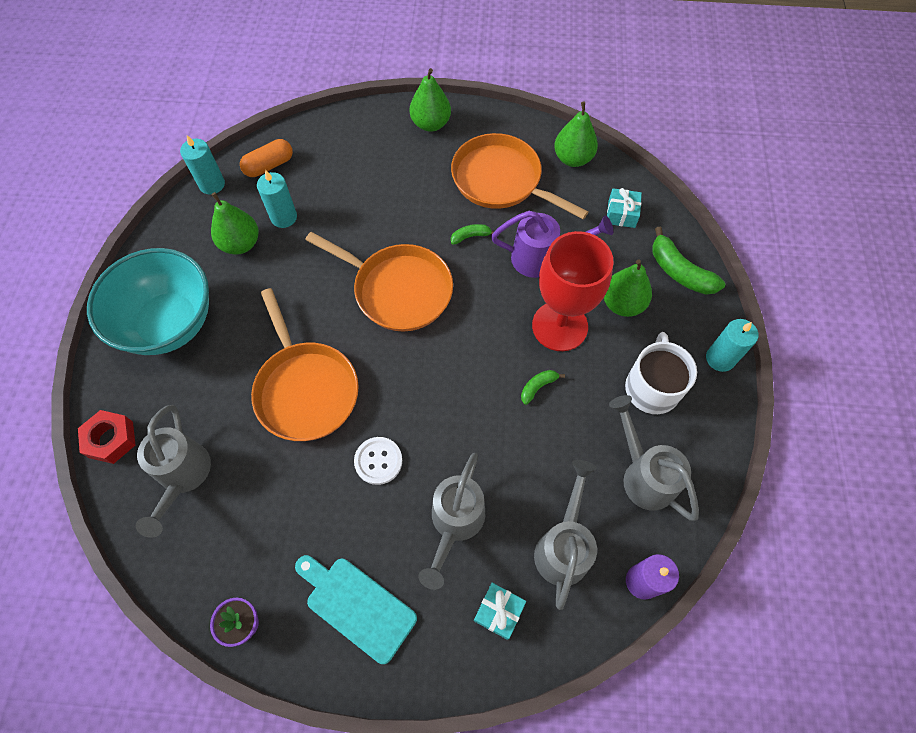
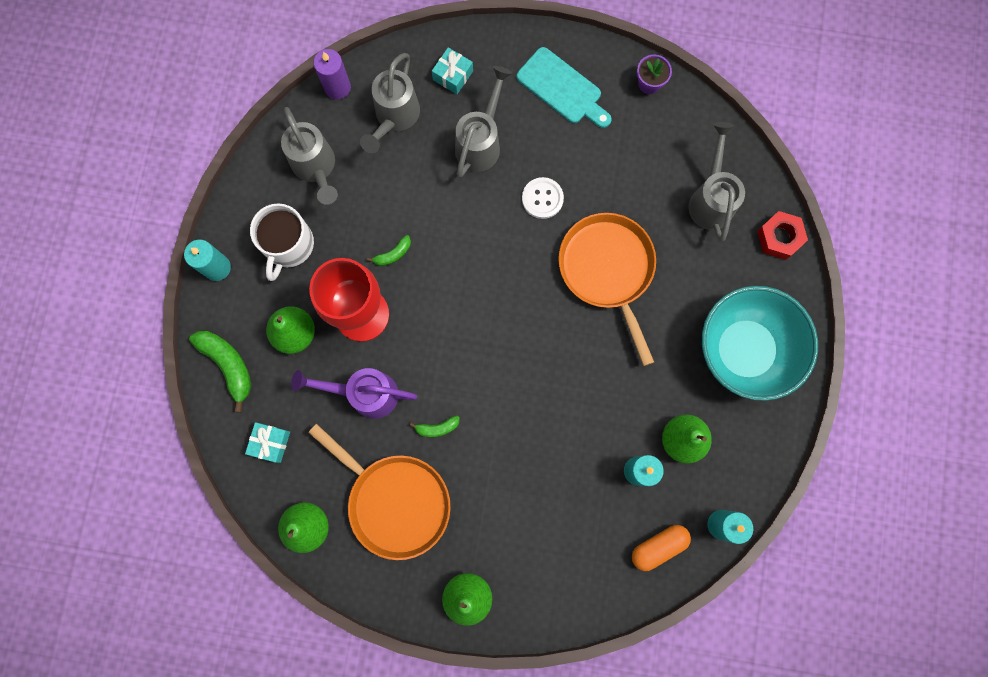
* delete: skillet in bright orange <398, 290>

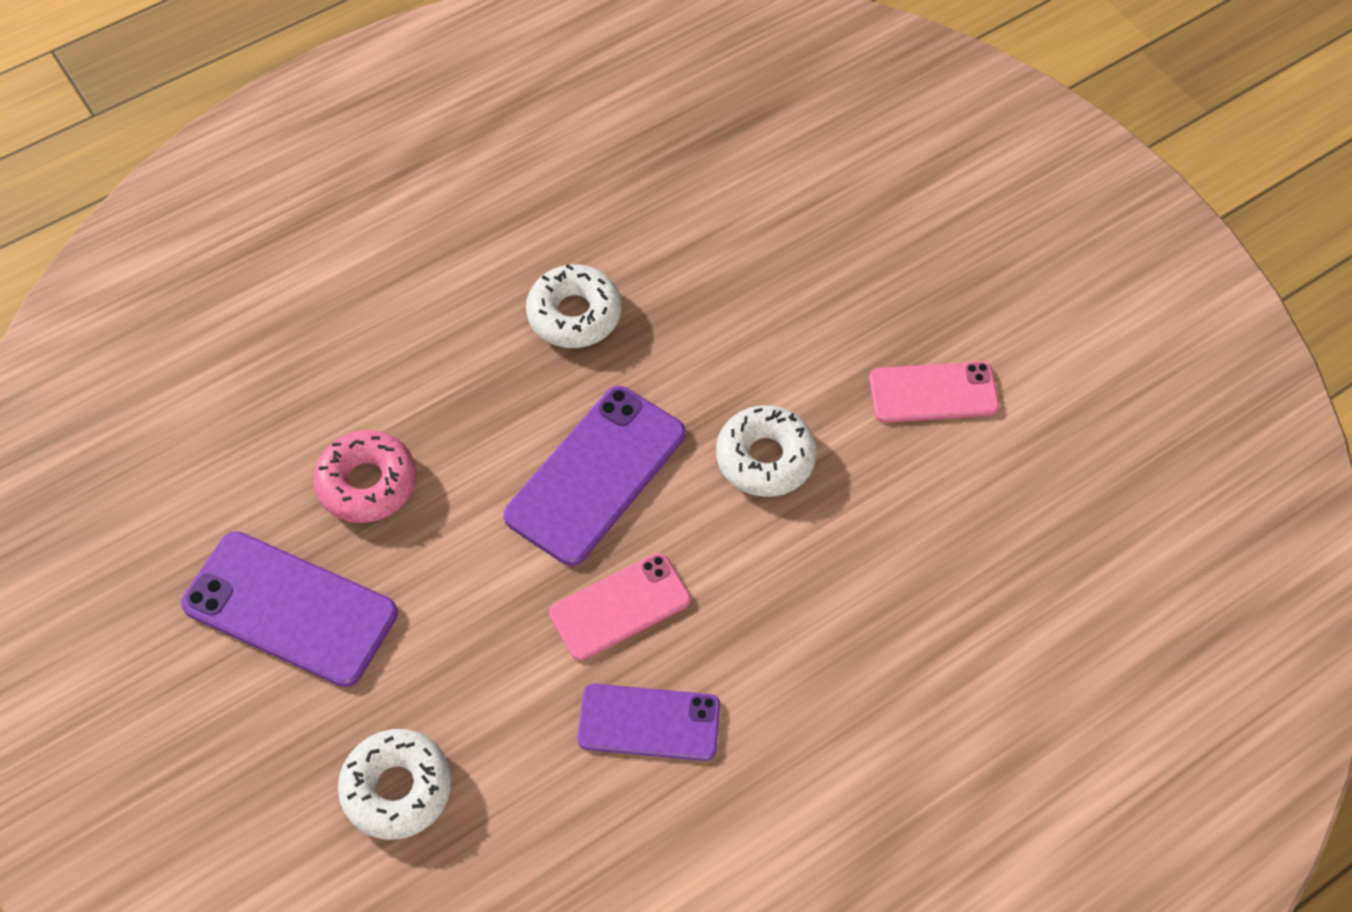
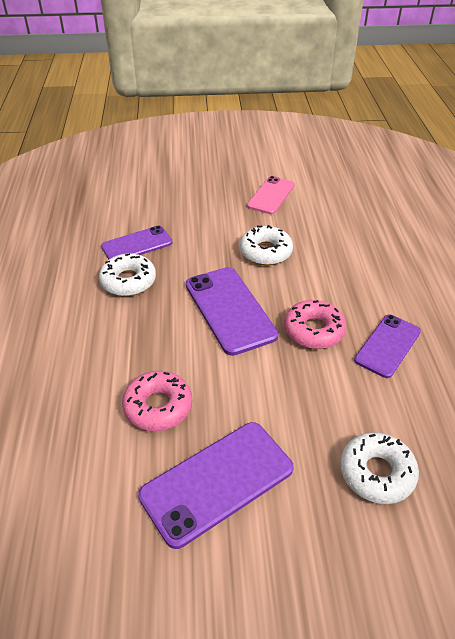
* insert: mobile phone in royal purple <137, 244>
* replace: mobile phone in rose-pink <620, 607> to doughnut in rose-pink <314, 330>

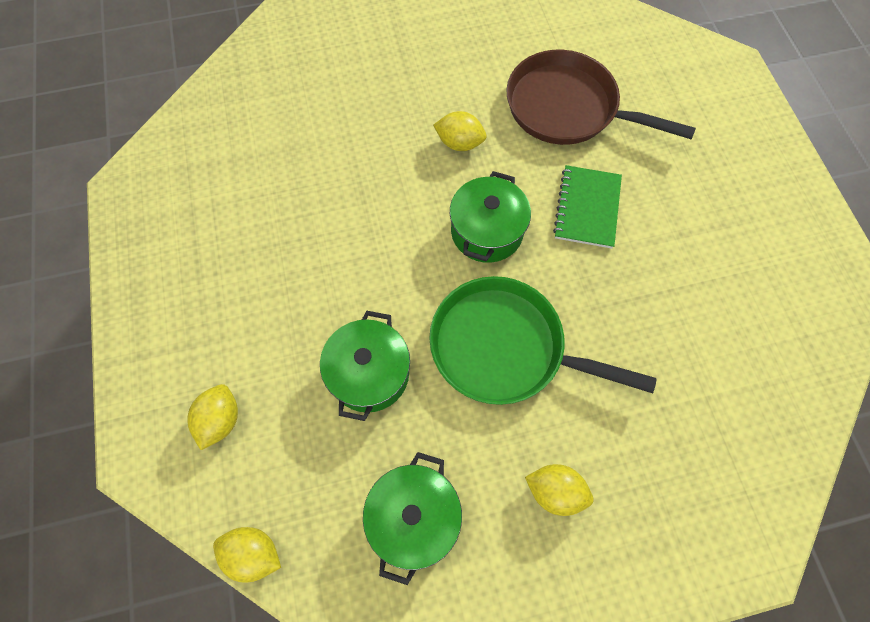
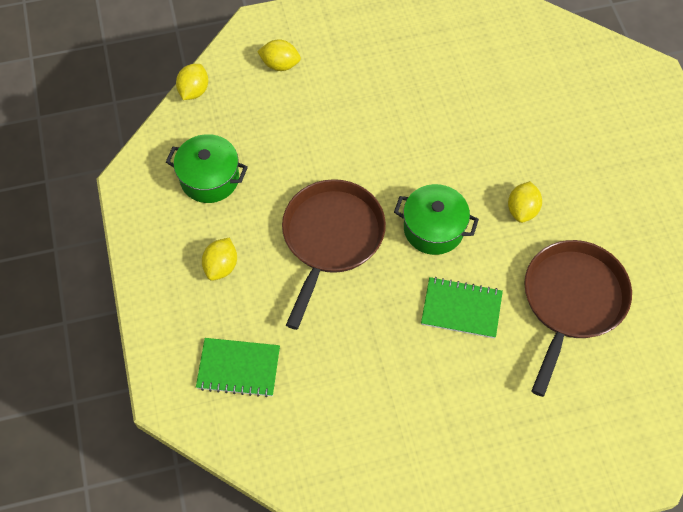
* delete: cooking pot in leaf-green <369, 374>
* insert: exercise book in leaf-green <238, 368>
* recolor: skillet in leaf-green <505, 347> to skillet in brown <331, 238>

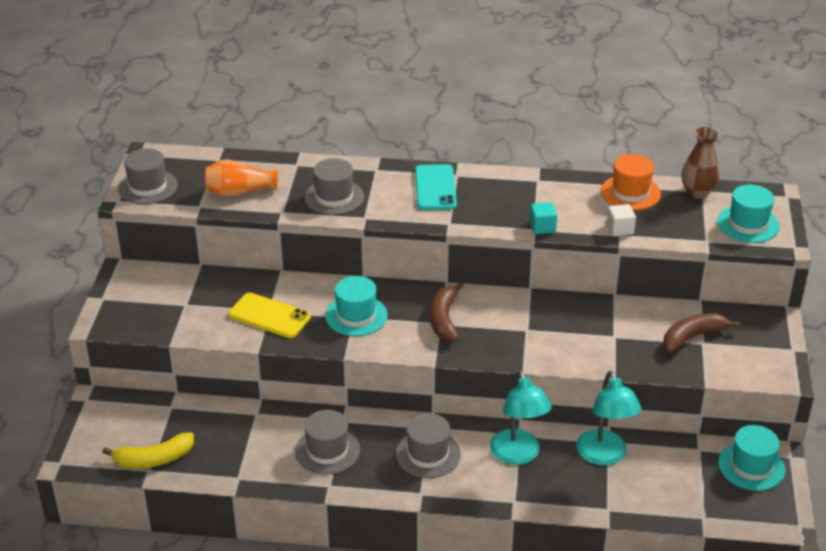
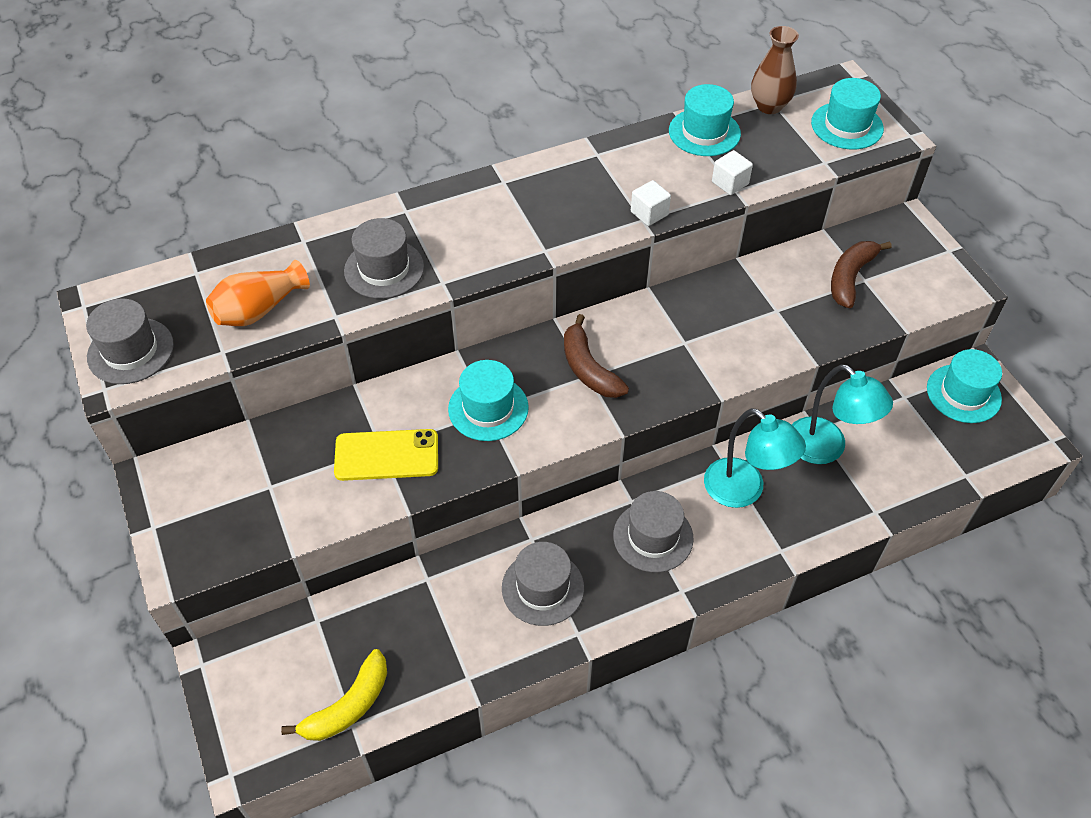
* delete: mobile phone in aqua <435, 188>
* recolor: solid cube in aqua <542, 227> to solid cube in white <649, 213>
* recolor: tall hat in bright orange <630, 192> to tall hat in aqua <704, 132>

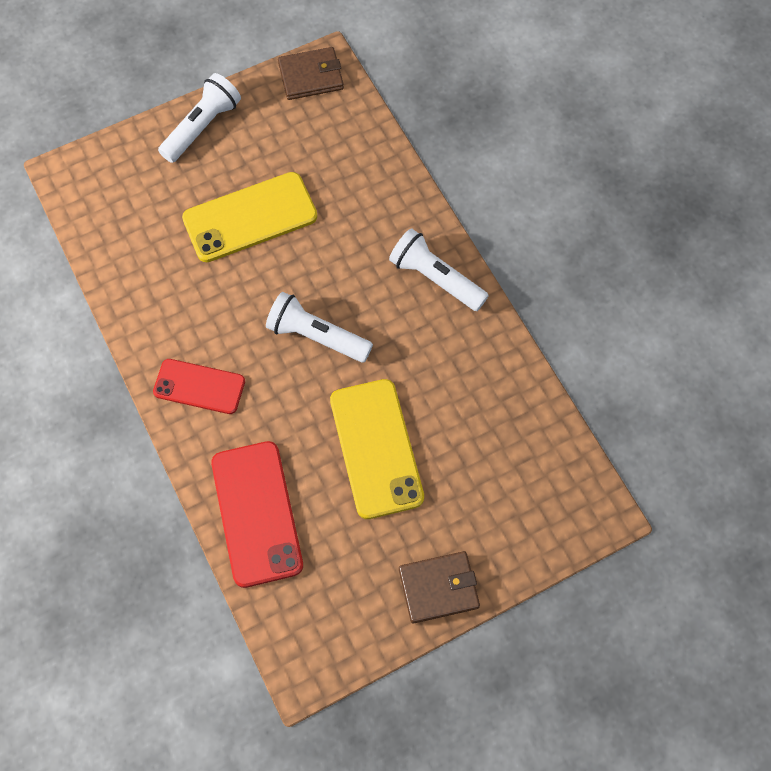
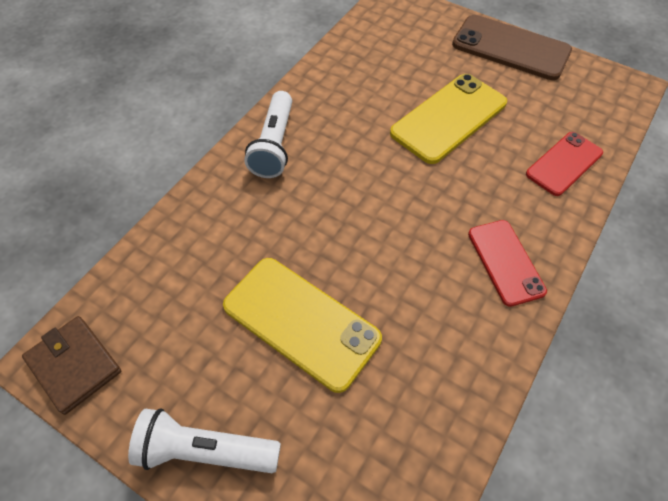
* delete: torch in white <317, 336>
* replace: billfold in brown <438, 588> to mobile phone in brown <511, 48>
* resize: mobile phone in red <256, 513> = <564, 164> x0.64

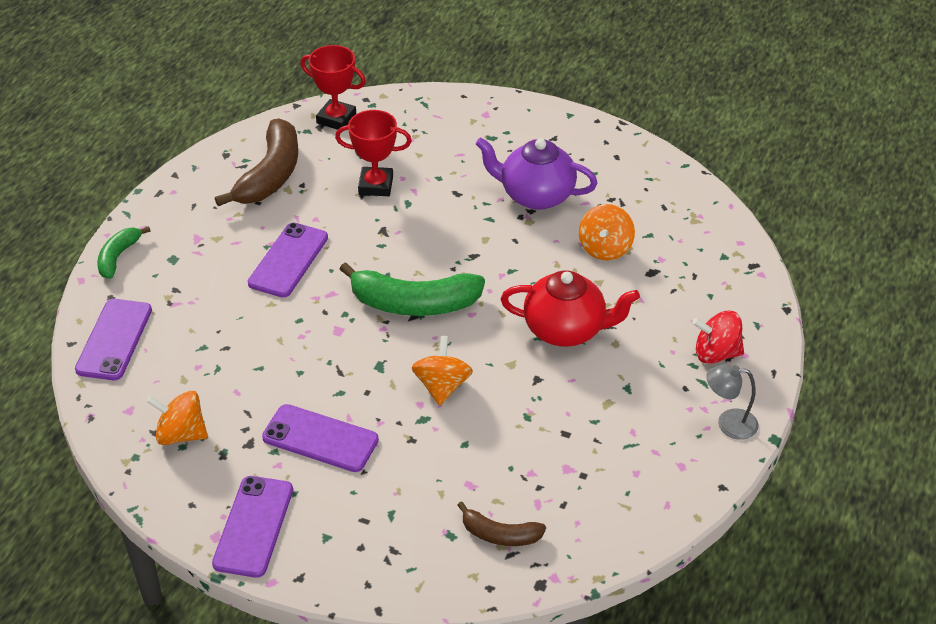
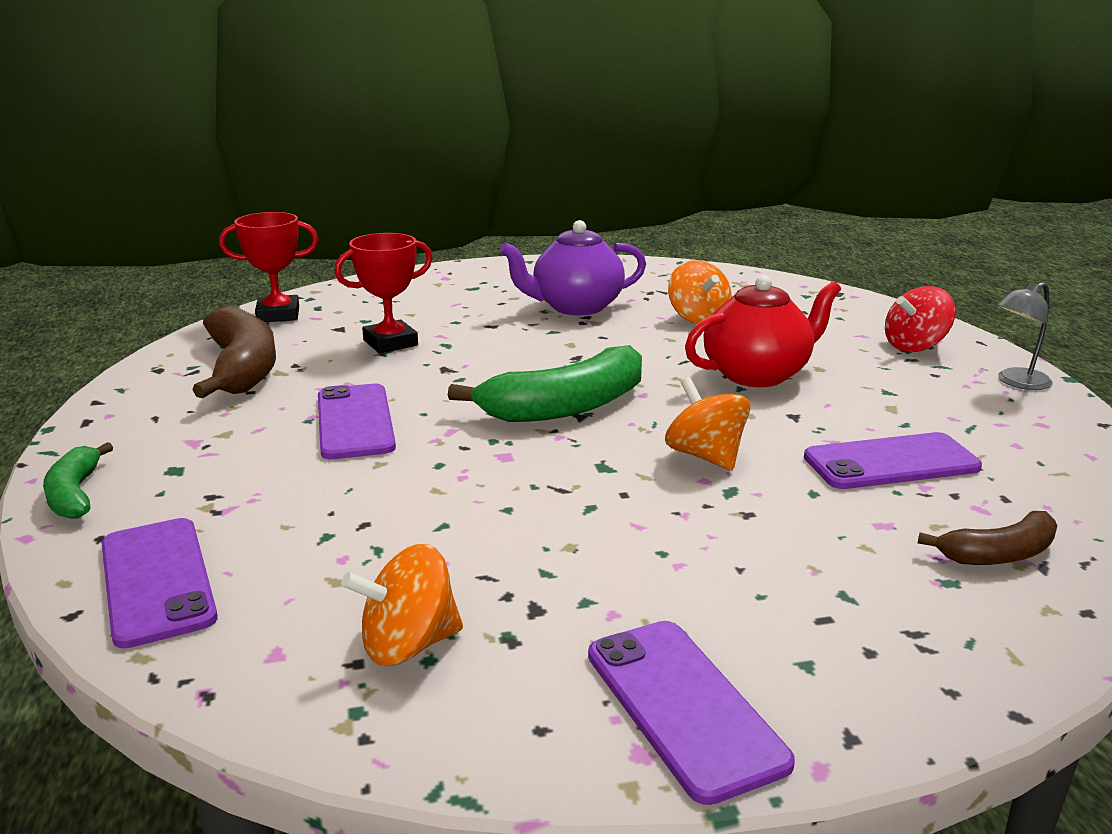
* move: mobile phone in royal purple <320, 439> to <891, 462>

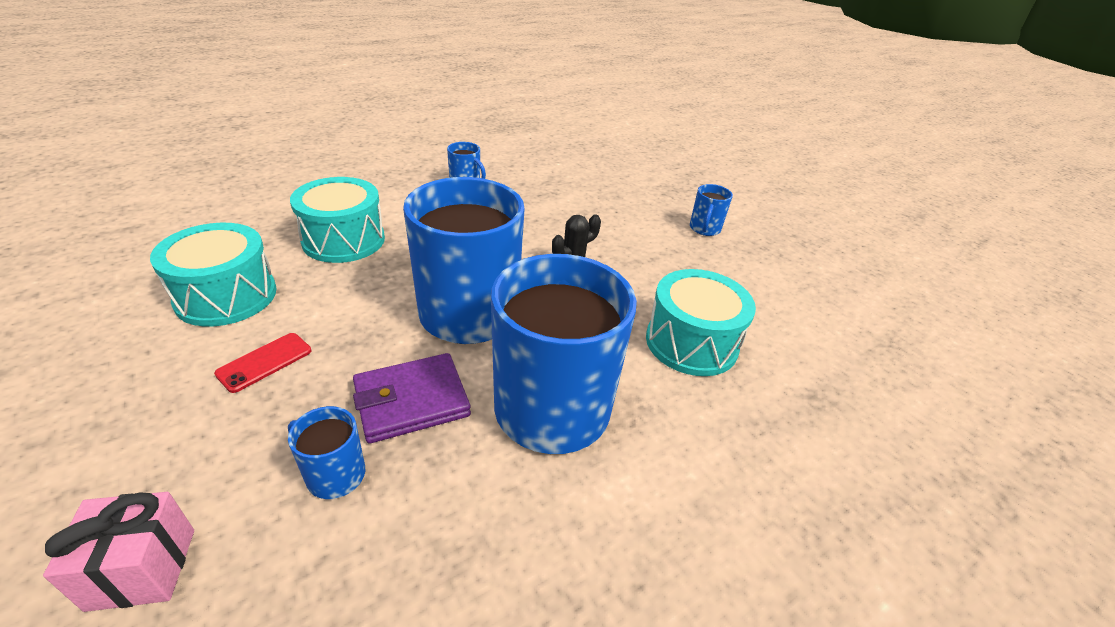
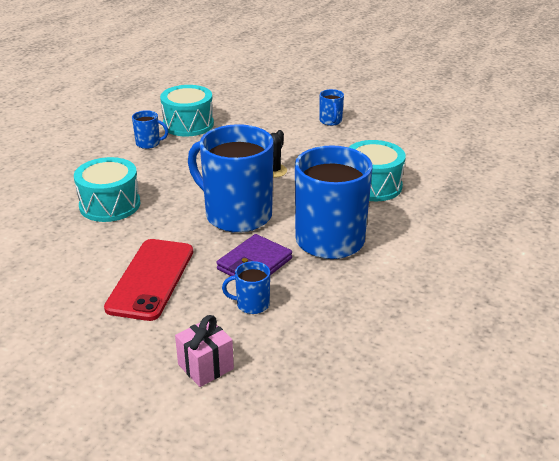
* move: drum in aqua <226, 296> to <188, 124>
* resize: mobile phone in red <264, 362> = <151, 279> x2.15

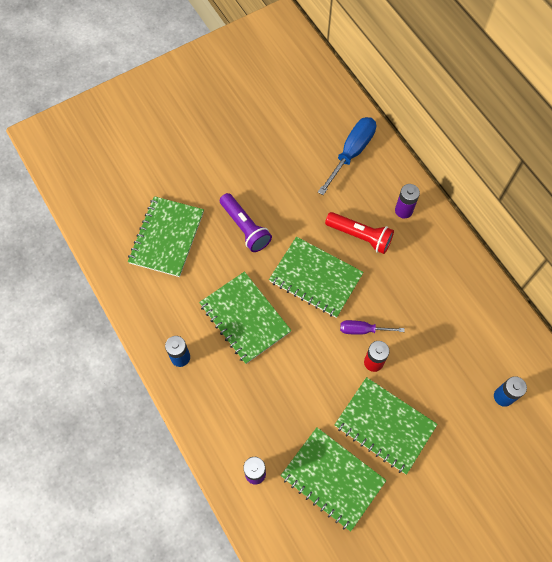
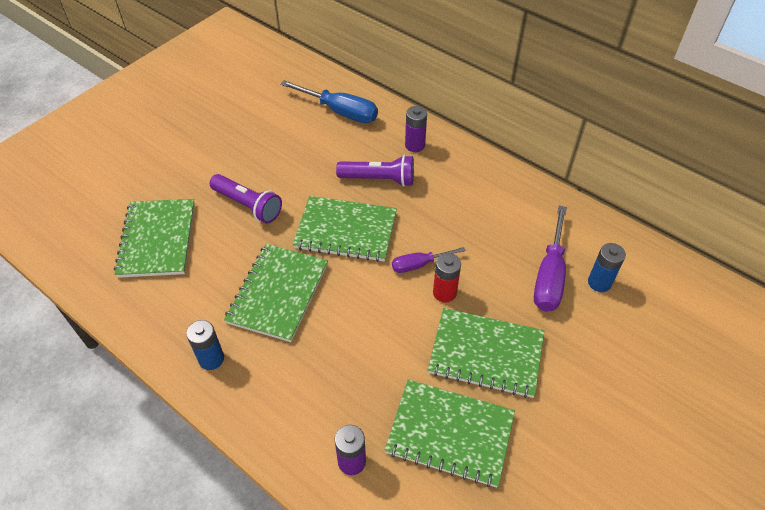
* insert: flat screwdriver in royal purple <549, 275>
* recolor: torch in red <360, 236> to torch in royal purple <379, 179>
* rotate: exercise book in leaf-green <245, 318> = <278, 293> 75 degrees clockwise
* rotate: flat screwdriver in cobalt <351, 153> = <340, 111> 105 degrees clockwise

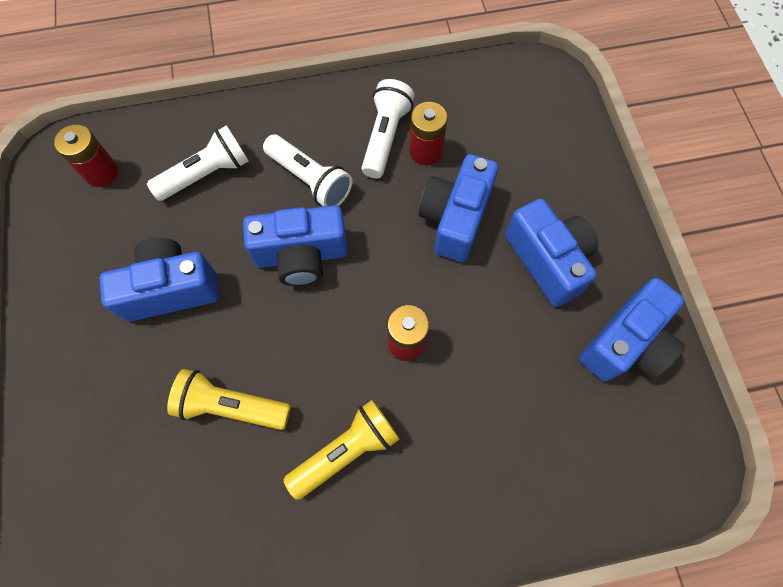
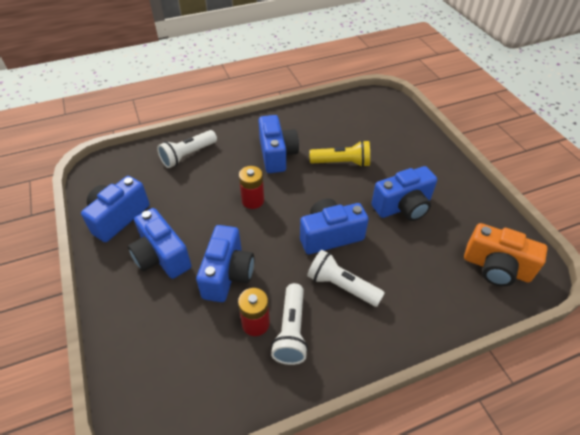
* move: torch in white <206, 174> to <188, 155>
* replace: battery in red <101, 173> to photo camera in bright orange <496, 267>
* replace: torch in golden <346, 451> to photo camera in cobalt <277, 155>

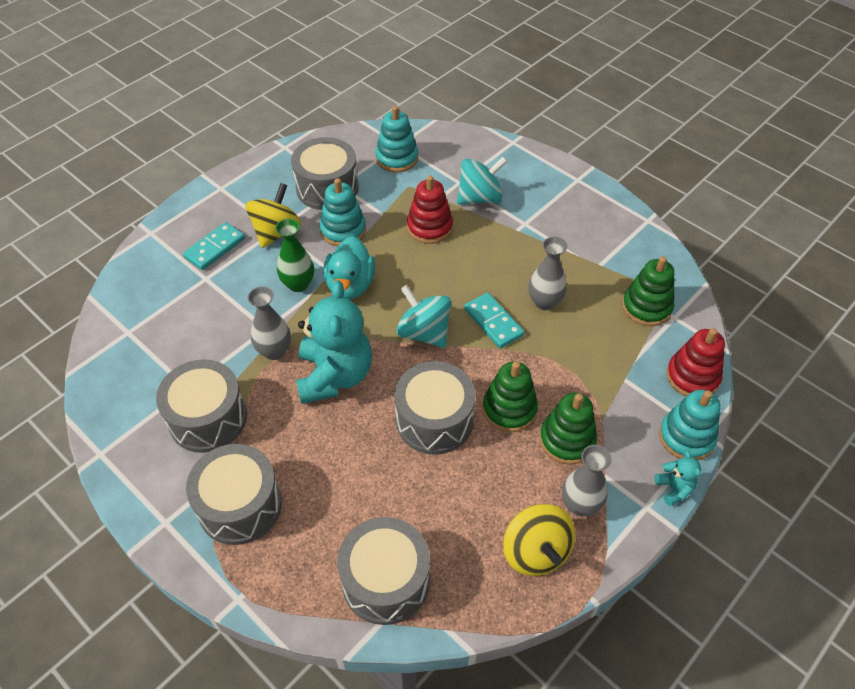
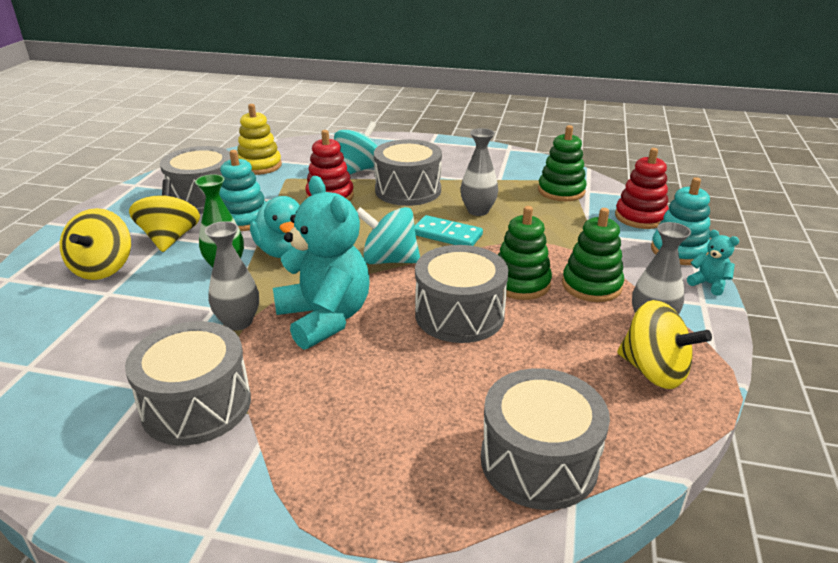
* move: drum in grey <240, 505> to <408, 190>
* replace: domino piece in aqua <214, 248> to whirligig in golden <103, 268>
* recolor: ring stacker in aqua <397, 158> to ring stacker in golden <259, 166>

